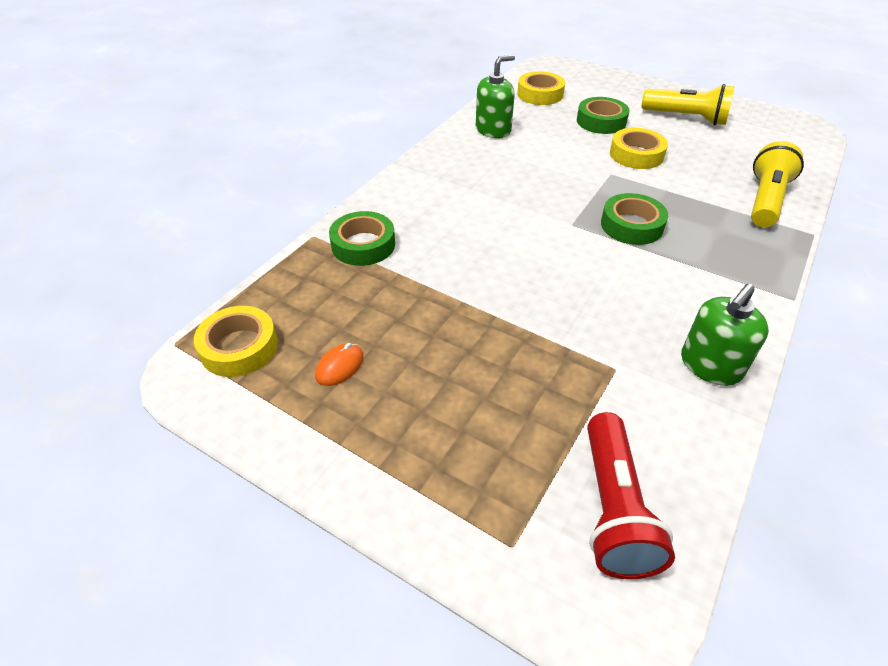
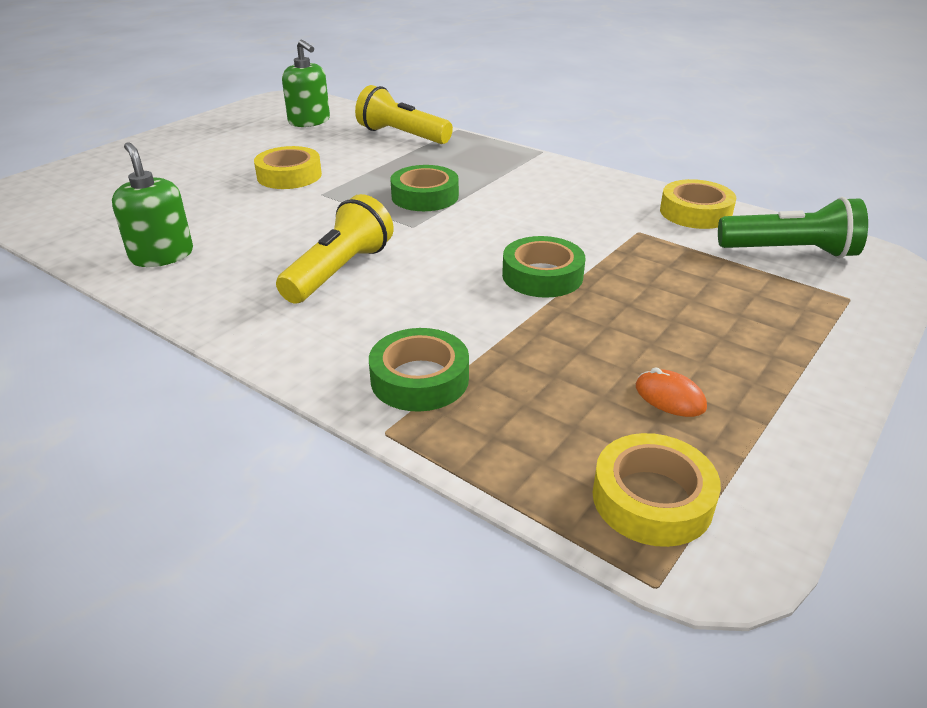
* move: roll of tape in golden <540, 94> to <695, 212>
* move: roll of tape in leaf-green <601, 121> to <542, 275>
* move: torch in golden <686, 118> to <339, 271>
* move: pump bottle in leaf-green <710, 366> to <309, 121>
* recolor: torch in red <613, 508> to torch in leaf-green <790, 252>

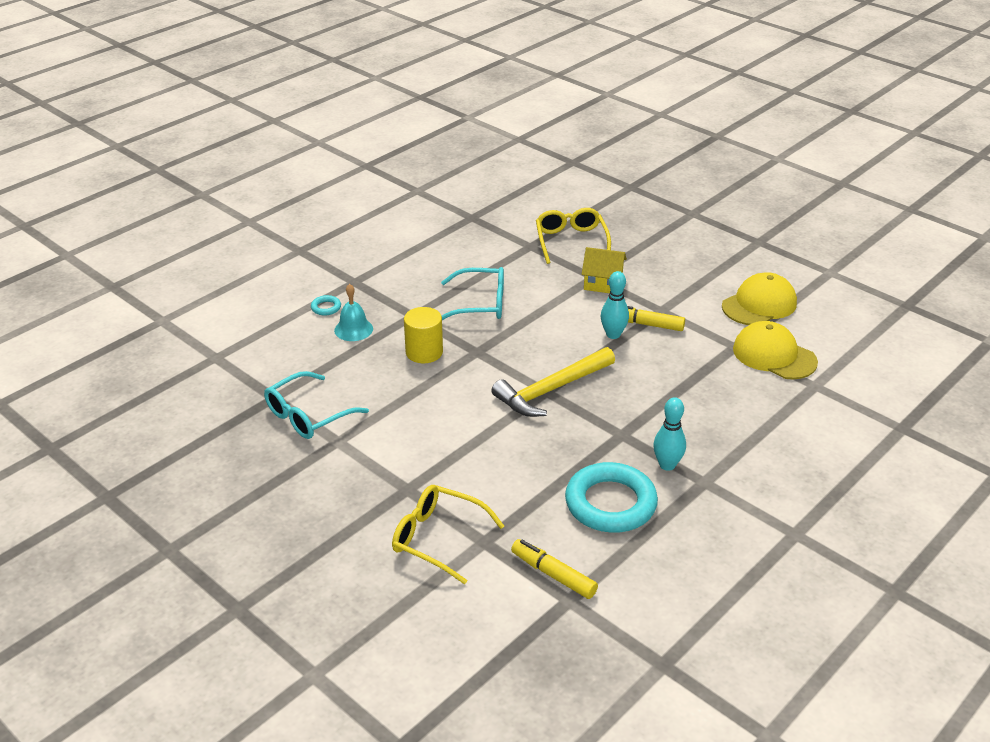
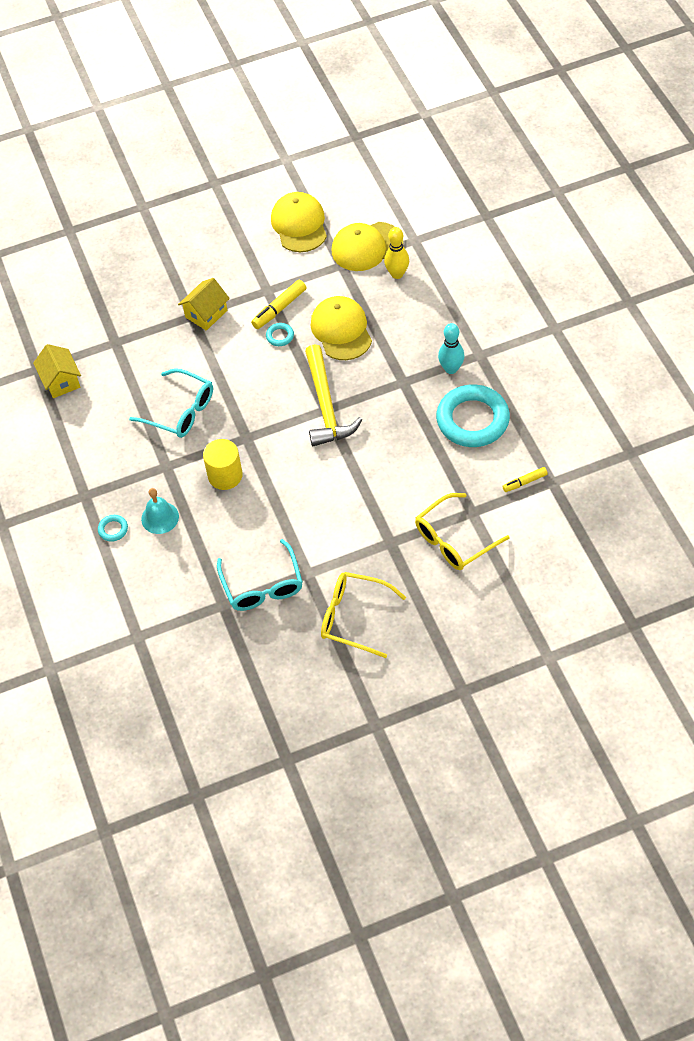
* insert: cottage in golden <61, 381>
* insert: peaked cap in golden <341, 330>
* insert: skittle in golden <397, 274>
* move: glasses in golden <571, 241> to <354, 617>
* replace: skittle in aqua <613, 334> to hoop in aqua <280, 336>
* rotate: glasses in aqua <480, 304> = <180, 411> 90 degrees clockwise
* resize: felt pen in golden <553, 575> = <524, 482> x0.64

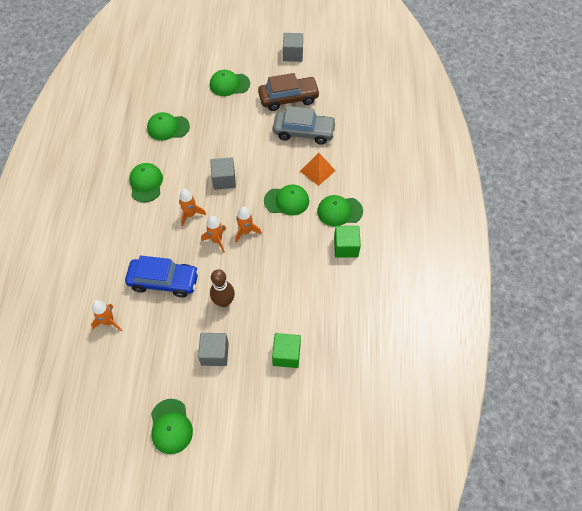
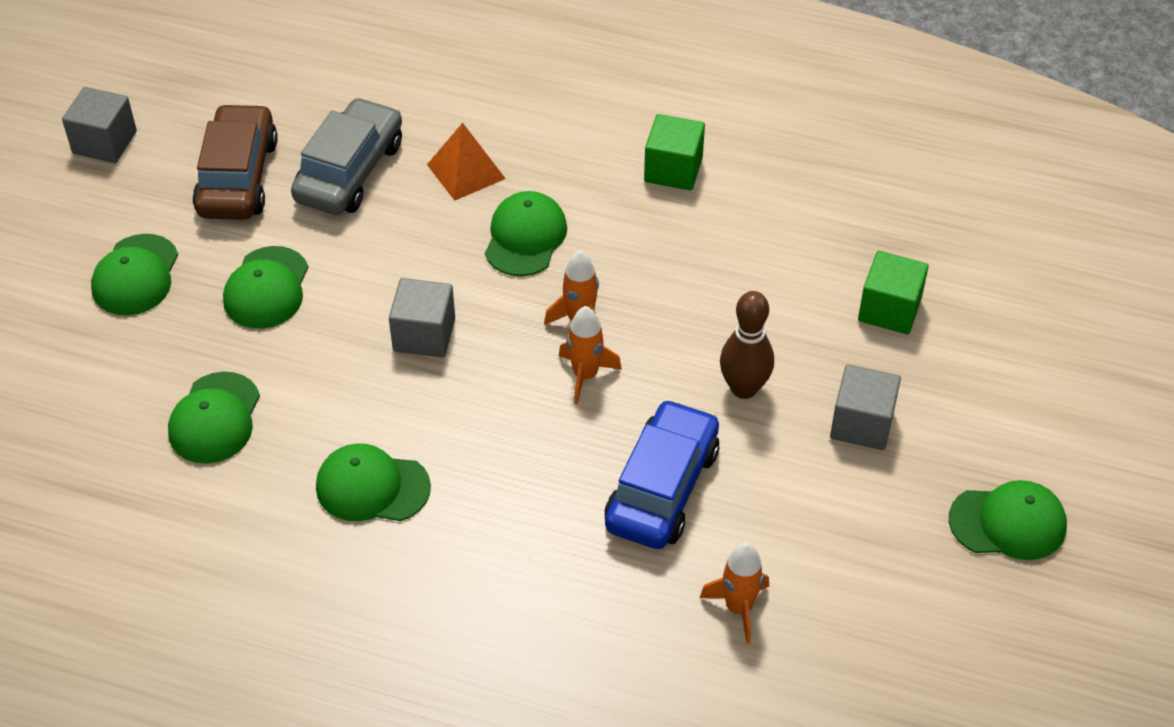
* delete: rocket in bright orange <190, 214>
* move: peaked cap in leaf-green <339, 211> to <266, 288>

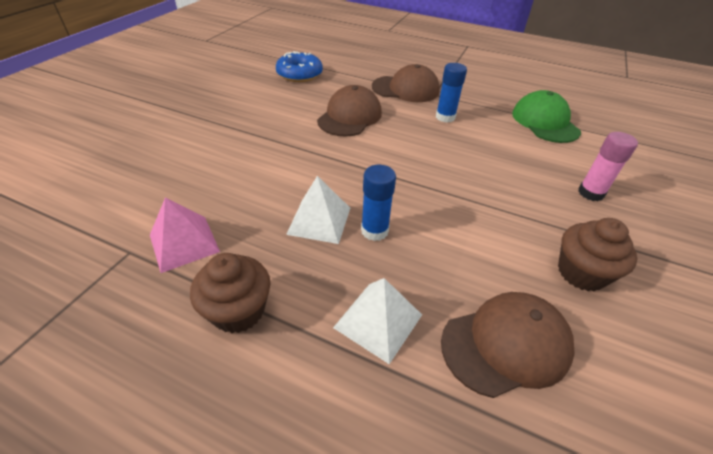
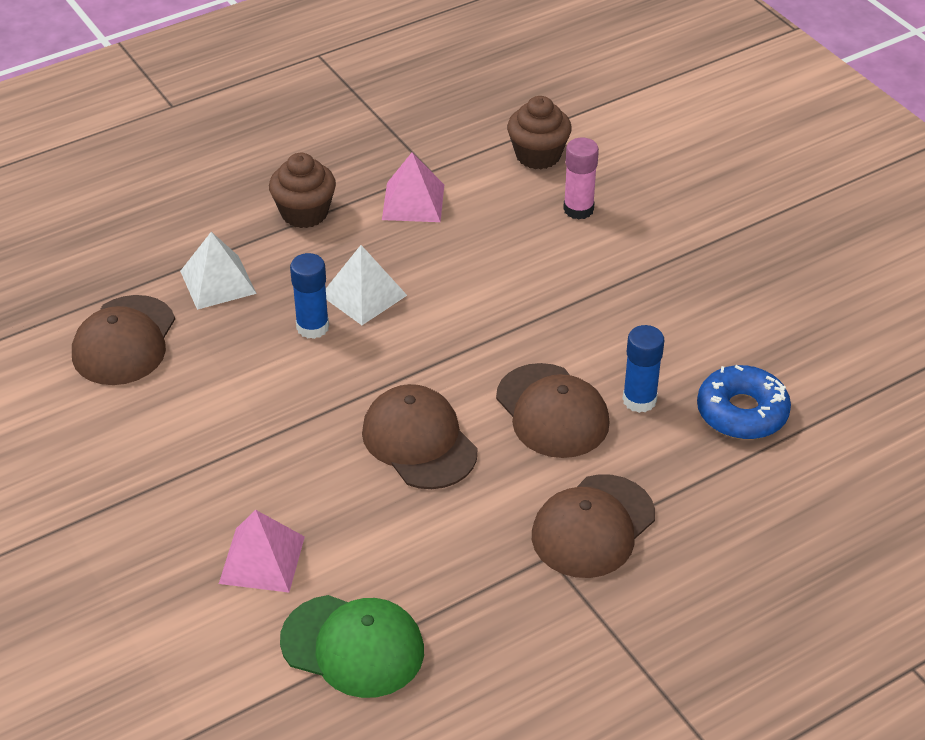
* insert: solid pyramid in rose-pink <262, 559>
* insert: peaked cap in brown <419, 441>
* move: glue in cobalt <445, 117> to <639, 400>
* move: fairy cake in brown <581, 273> to <538, 155>
* move: glue in rose-pink <590, 193> to <578, 209>

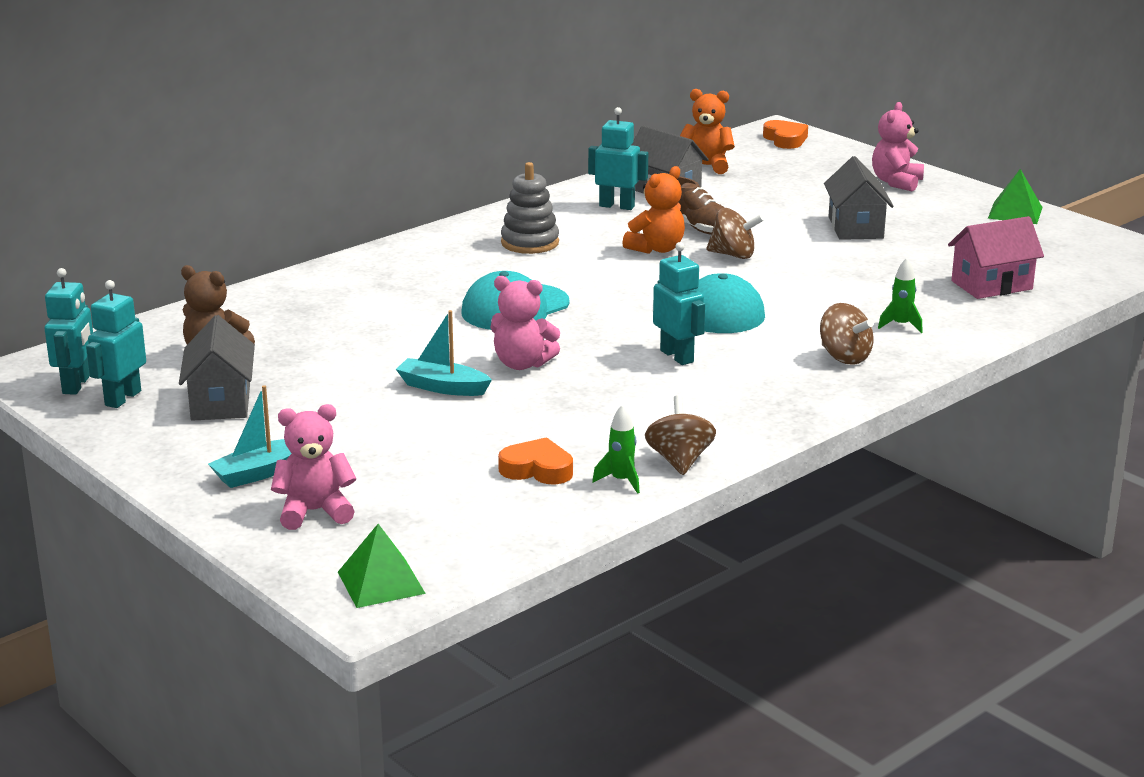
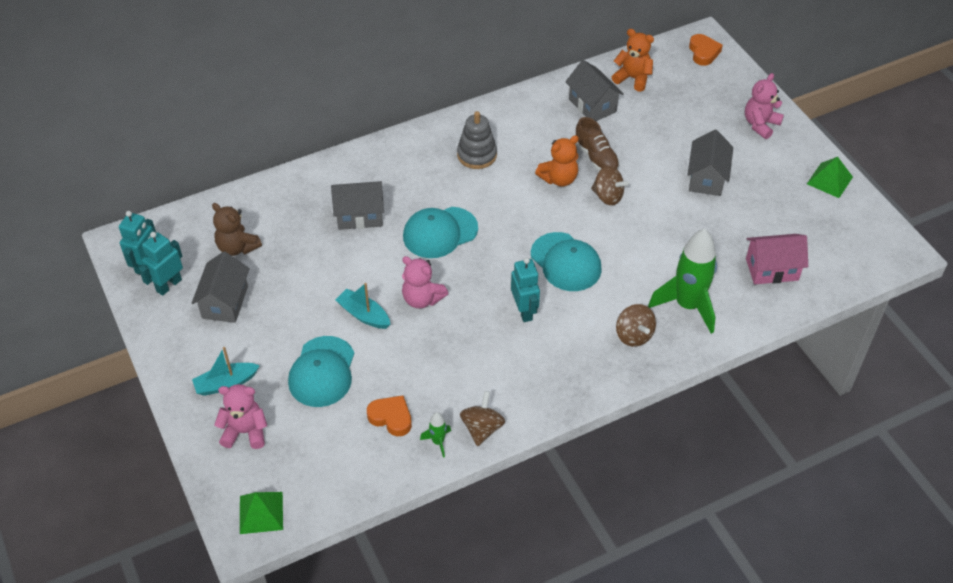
* delete: robot figure in aqua <617, 206>
* insert: peaked cap in aqua <322, 372>
* insert: cottage in grey <359, 216>
* resize: rocket in leaf-green <901, 325> = <687, 305> x2.31

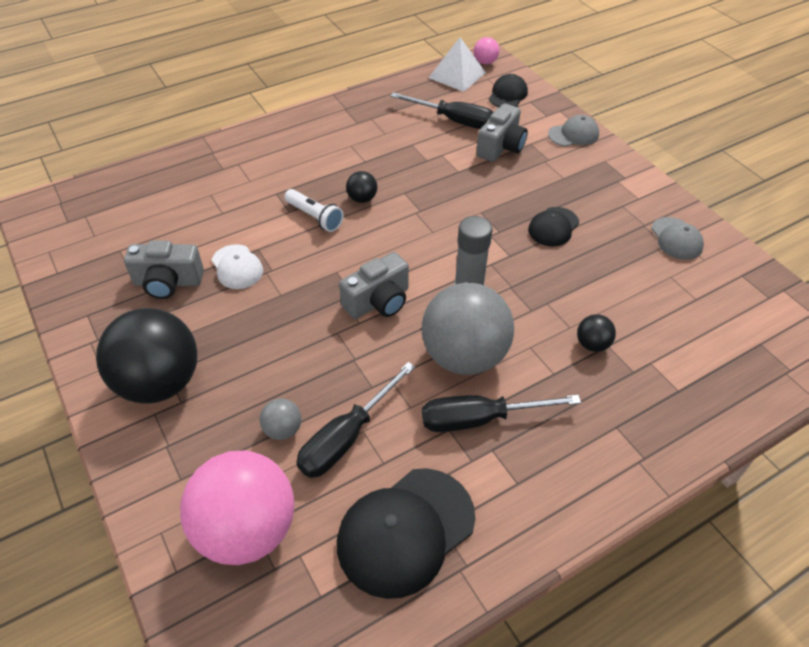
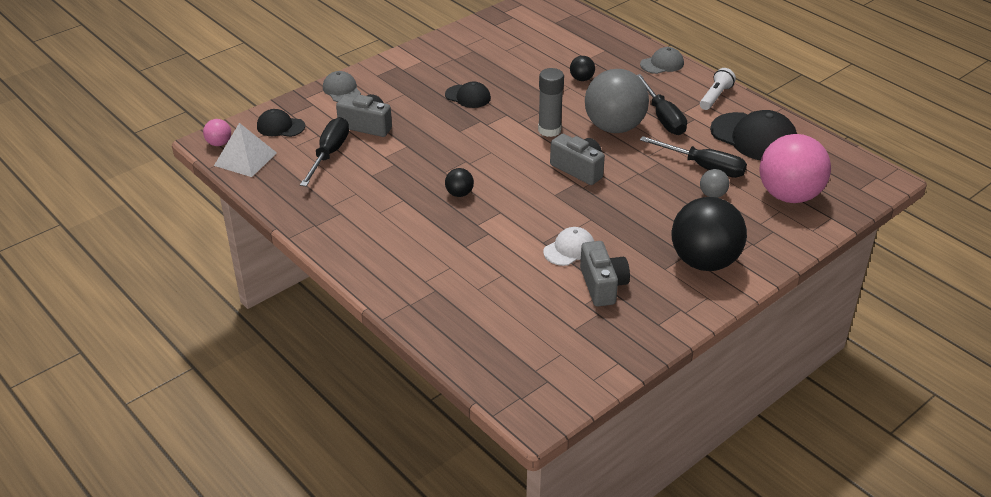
* move: torch in white <314, 217> to <715, 97>
* move: peaked cap in grey <676, 239> to <662, 64>

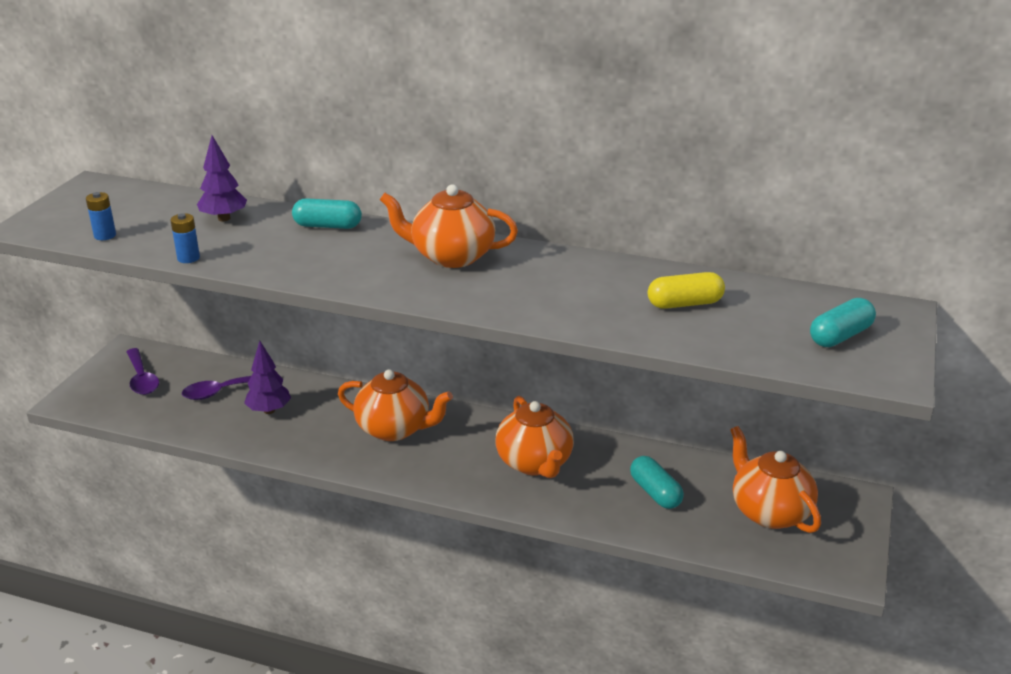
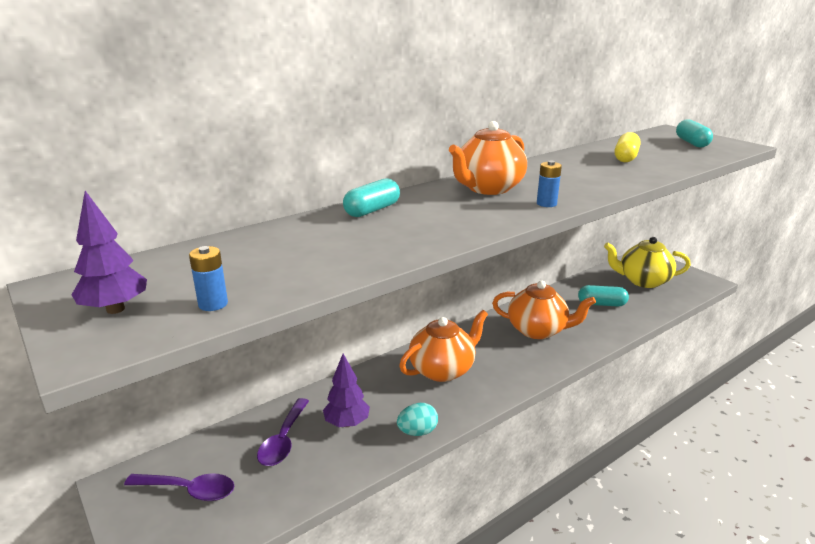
* insert: toy egg in aqua <417, 432>
* move: battery in cobalt <188, 258> to <546, 204>
* move: fir tree in royal purple <224, 218> to <115, 309>
* recolor: china teapot in bright orange <769, 512> to china teapot in golden <643, 281>

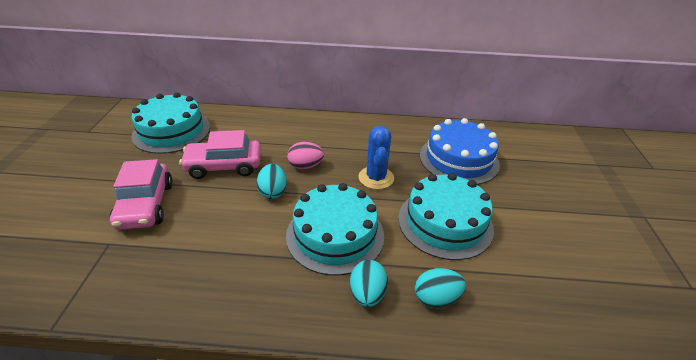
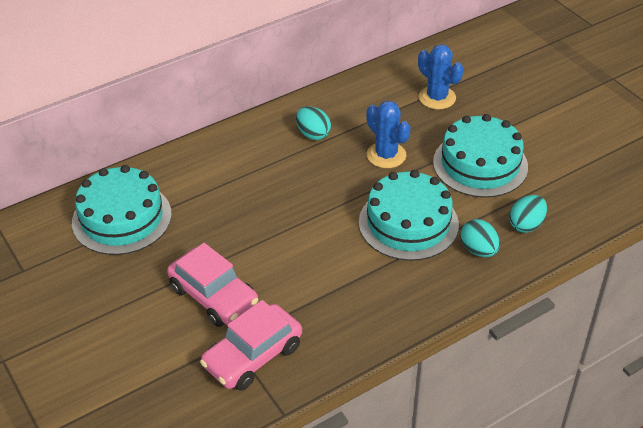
* delete: toy egg in rose-pink <305, 166>
* move: car in rose-pink <224, 166> to <253, 356>
* move: toy egg in aqua <273, 192> to <313, 134>
* replace: layer cake in cobalt <458, 159> to saguaro cactus in cobalt <437, 98>

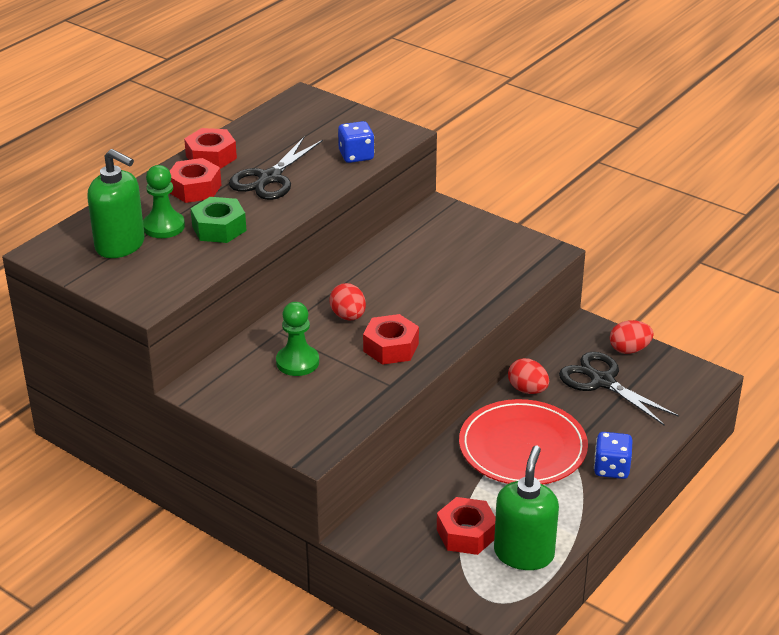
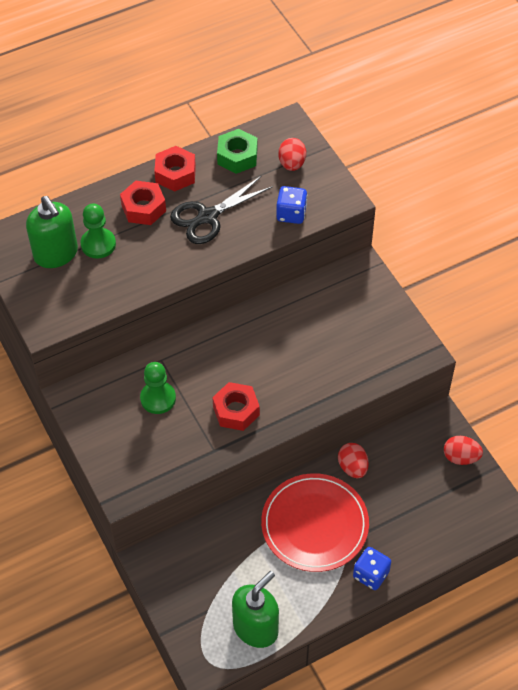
* delete: hex nut in red <466, 533>
* delete: pair of scissors in jet-black <602, 382>
* move: hex nut in leaf-green <219, 228> to <237, 156>
* move: toy egg in red <348, 316> to <292, 164>

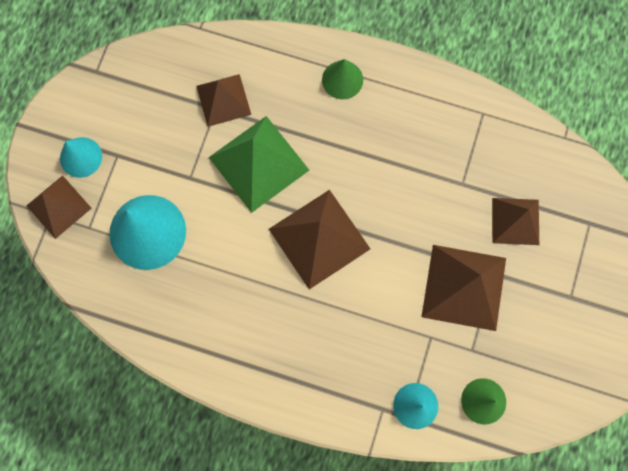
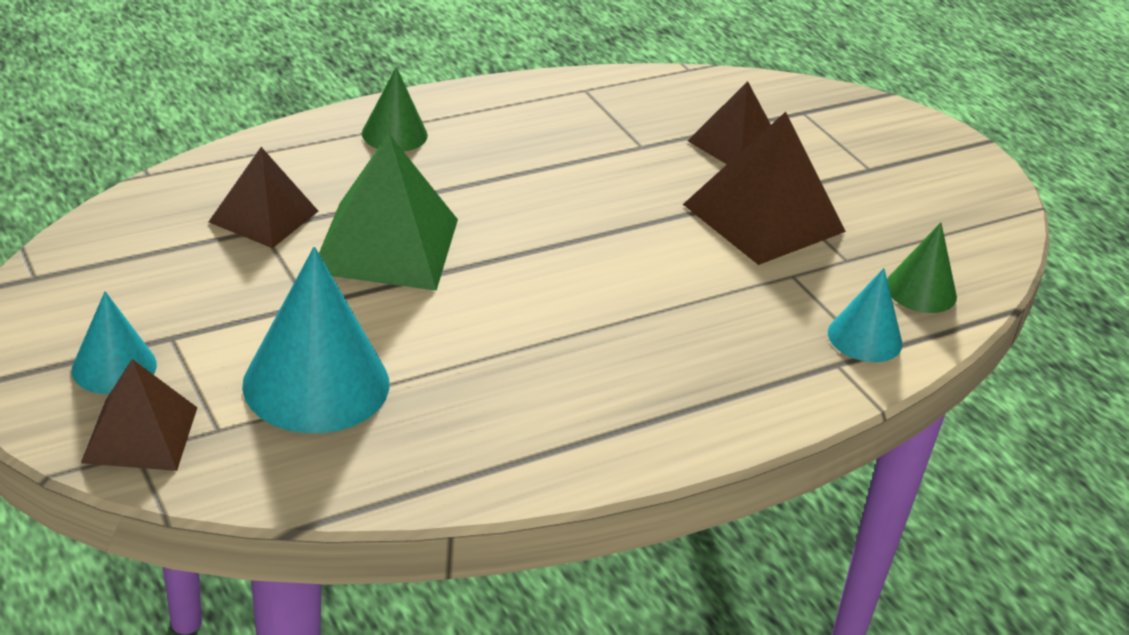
* delete: solid pyramid in brown <319, 239>

